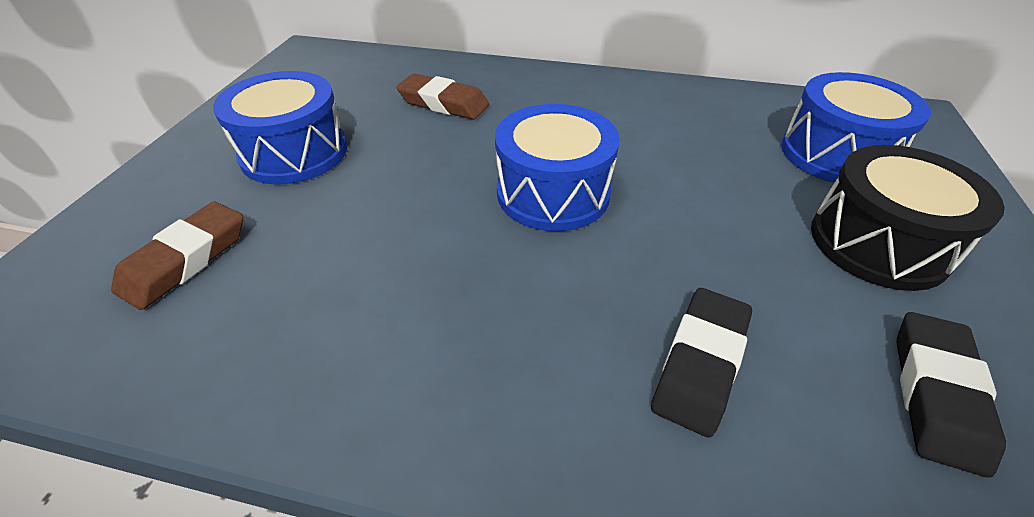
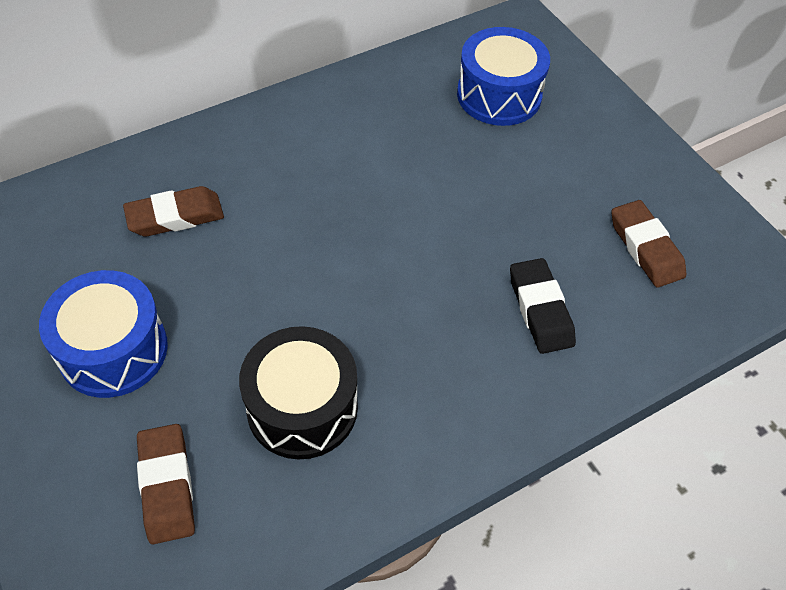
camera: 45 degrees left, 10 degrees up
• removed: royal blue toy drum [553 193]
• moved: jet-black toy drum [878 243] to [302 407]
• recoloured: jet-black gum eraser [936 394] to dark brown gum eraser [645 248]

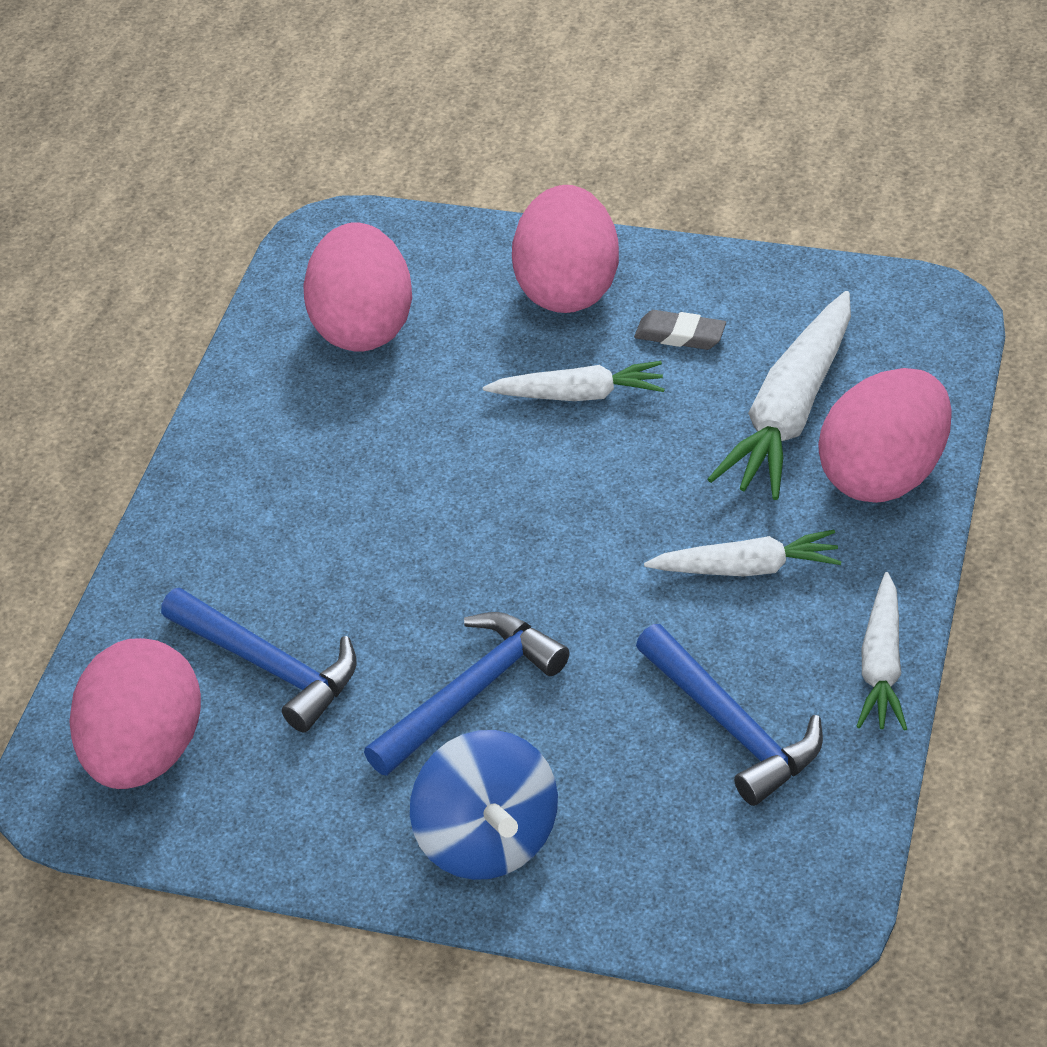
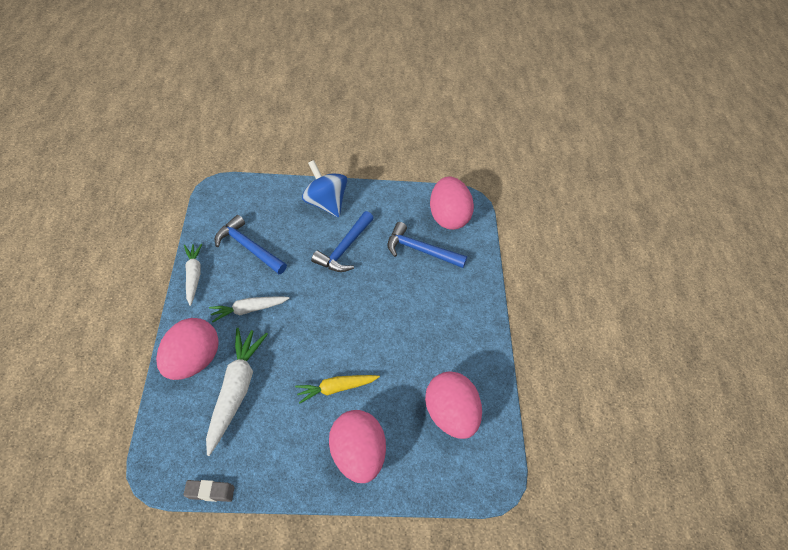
camera: 155 degrees right, 5 degrees up
• recoloured: pure white carrot [578 394] to yellow carrot [336 389]
• moved: ash-grey gum eraser [680 335] to [209 492]

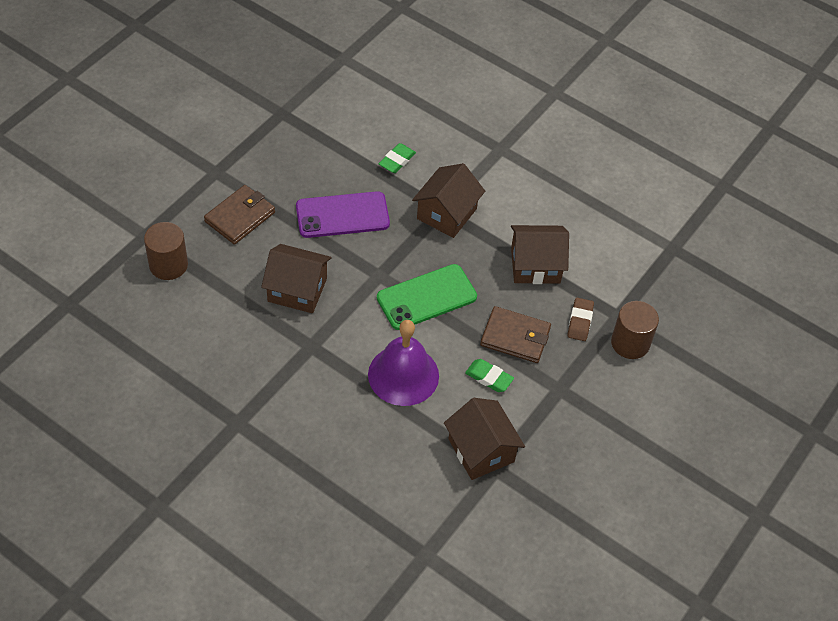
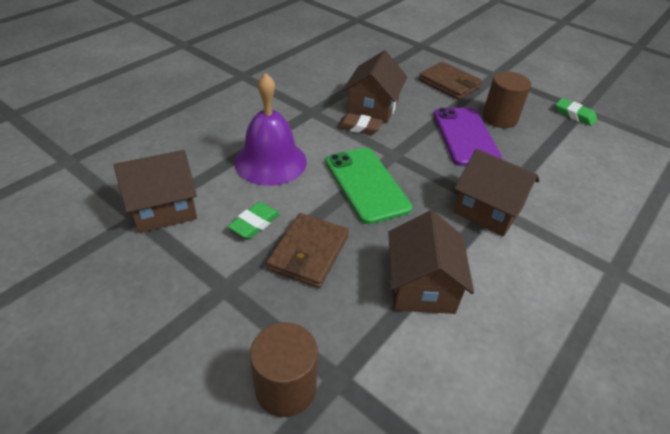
camera: 95 degrees right, 10 degrees down
• moved: dark brown cylinder shape [168 265] to [499 118]
• moved: leaf-green gum eraser [397 160] to [574 115]
• moved: dark brown gum eraser [580 321] to [359 127]

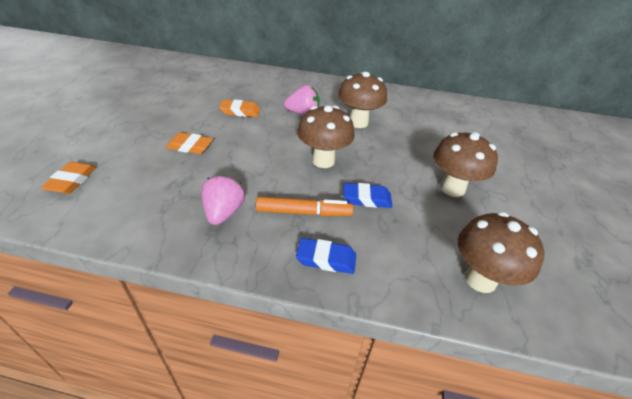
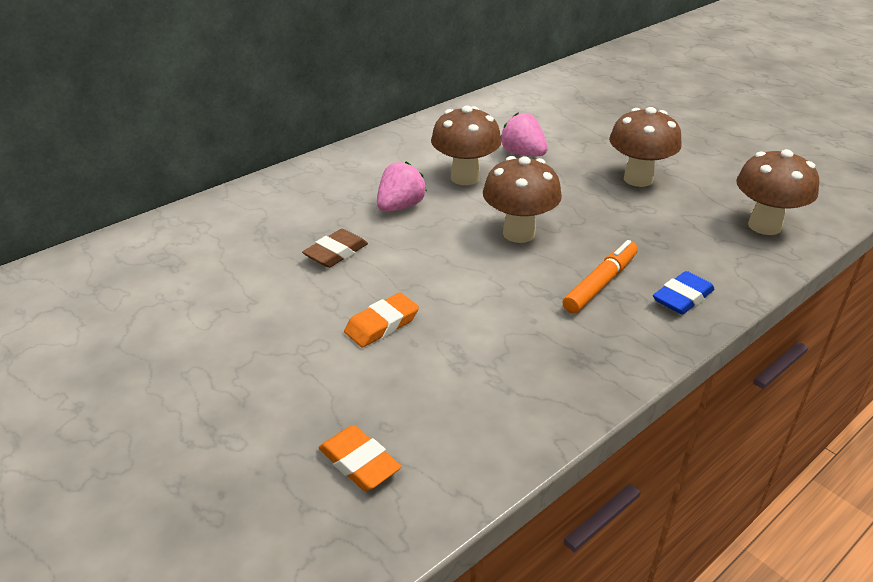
camera: 50 degrees left, 5 degrees down
• moved: pink strawberry [223 212] to [523 154]
• recoloured: orange-coloured gum eraser [240 111] to dark brown gum eraser [336 253]
• removed: royal blue gum eraser [366 198]

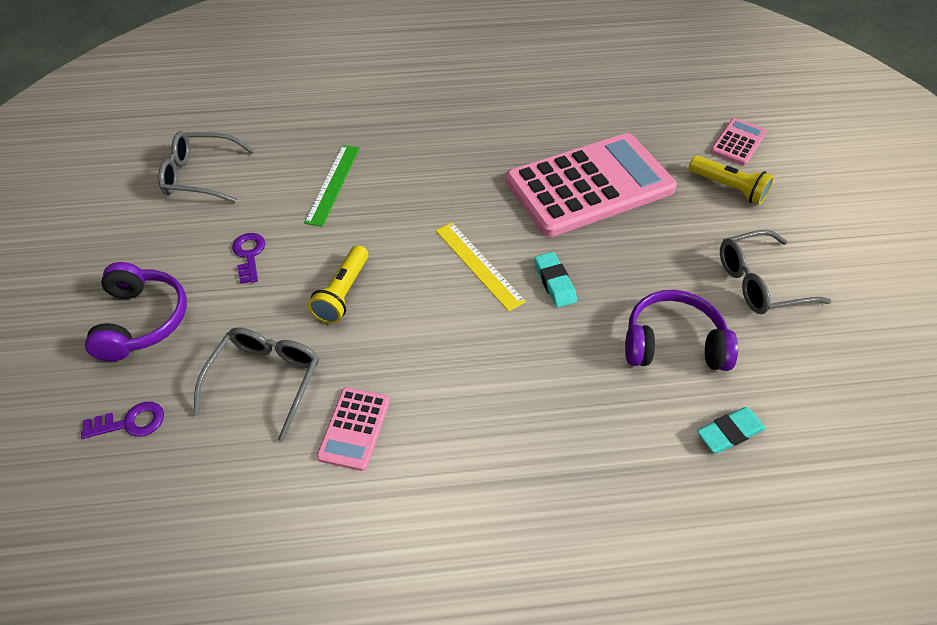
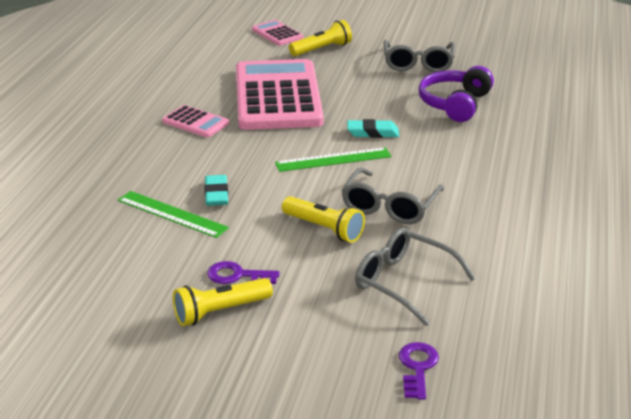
camera: 70 degrees left, 20 degrees down
• removed: purple headset [142 320]
• moved: ash-grey eyeglasses [200 175] to [389 206]
• moved: pink pocket calculator [354 428] to [195 122]
• recoloured: yellow straightedge [478 265] to leaf-green straightedge [333 160]
• moved: aqua gum eraser [729 432] to [216 194]
• added: yellow torch [220 311]

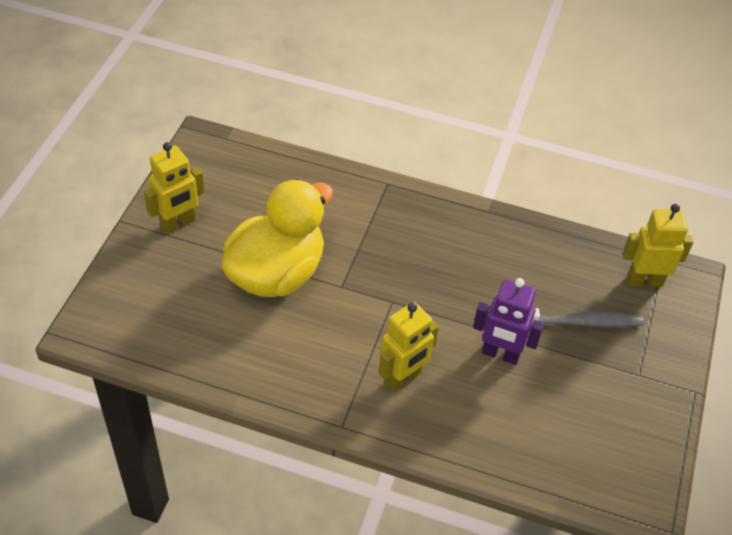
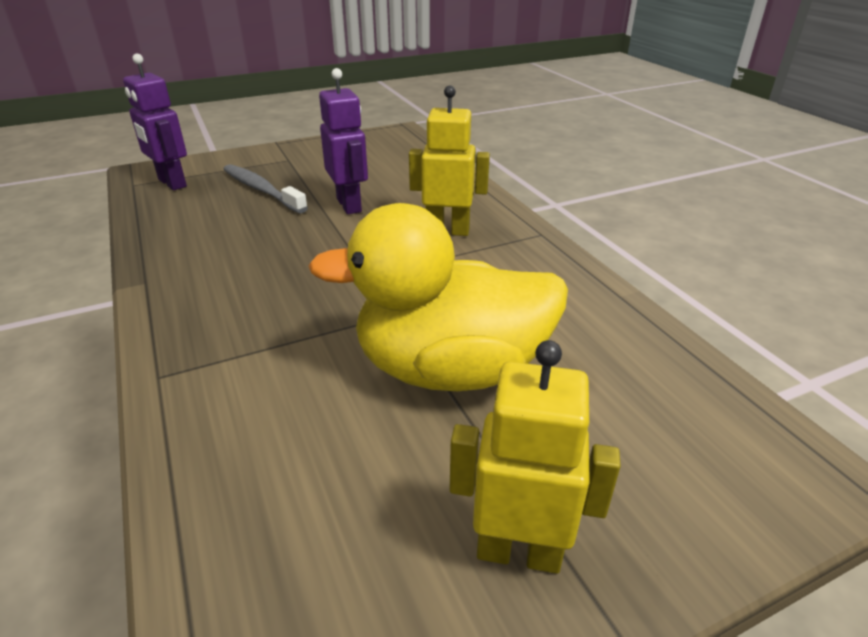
camera: 130 degrees left, 15 degrees down
• recoloured: yellow toy robot [644 280] to purple toy robot [172 183]

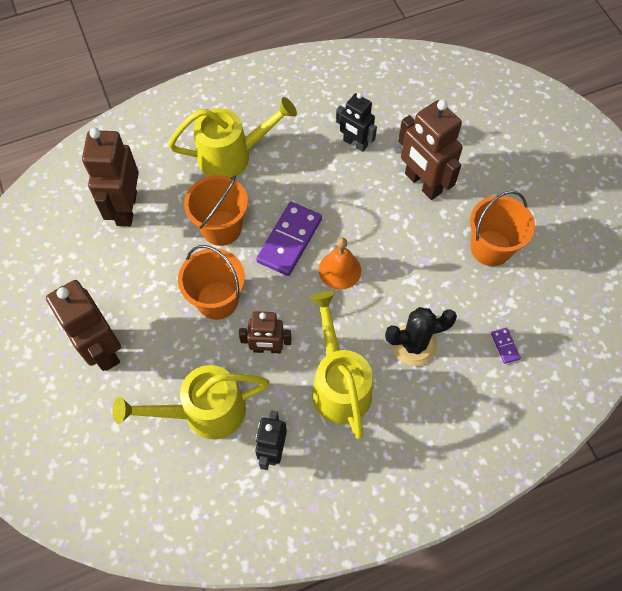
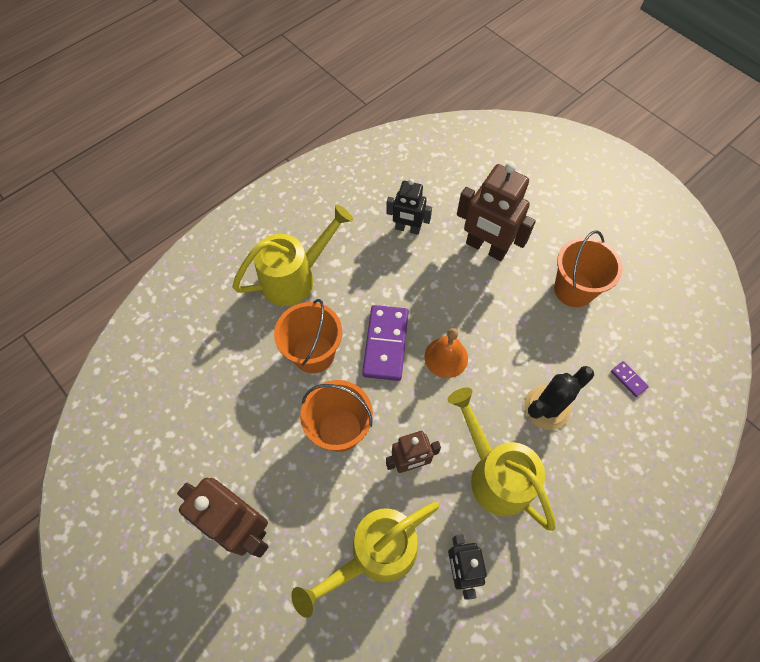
camera: 20 degrees left, 0 degrees up
• removed: dark brown toy robot [126 208]

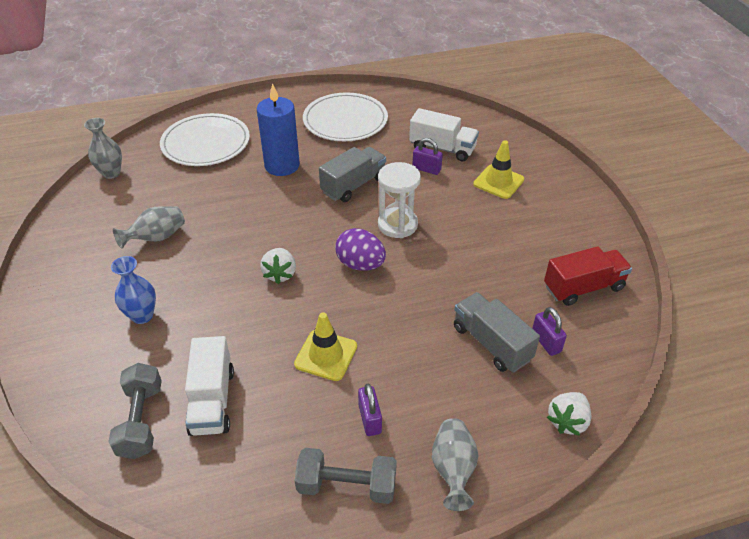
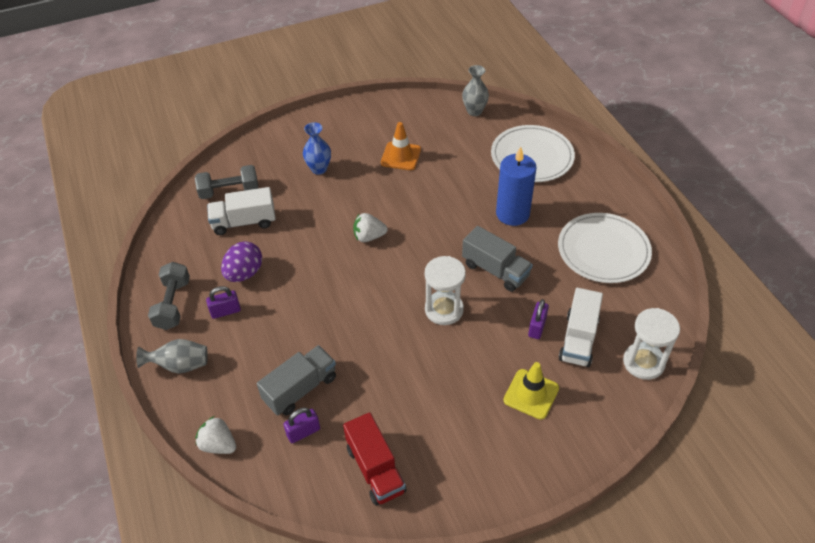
camera: 85 degrees right, 5 degrees up
• replaced: ash-grey flower vase [156 238] to orange-coloured safety cone [401 156]
• removed: yellow safety cone [326 355]
• moved: purple egg shape [360 264] to [244 273]
• added: pure white sandglass [643 362]

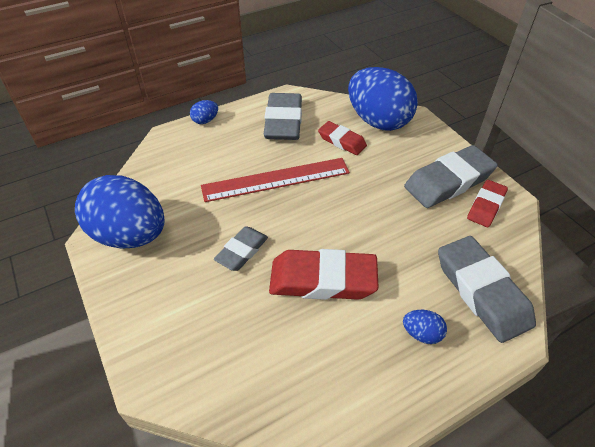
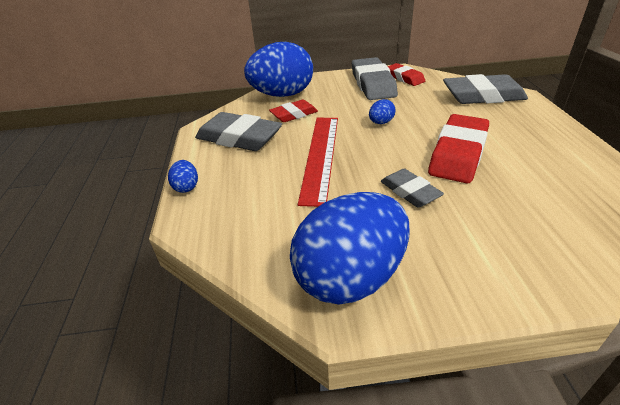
camera: 65 degrees left, 10 degrees down
• moved: royal blue egg shape [421 334] to [381 123]

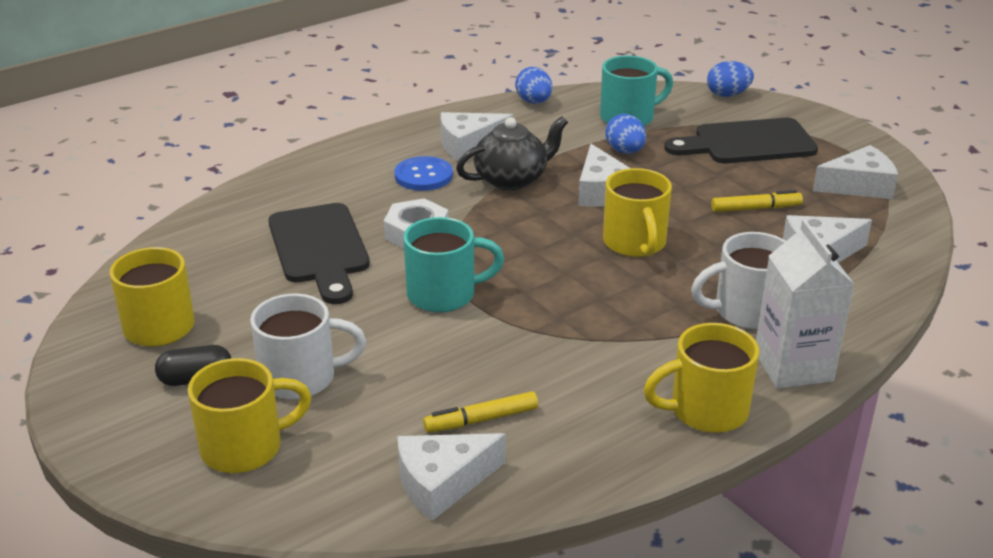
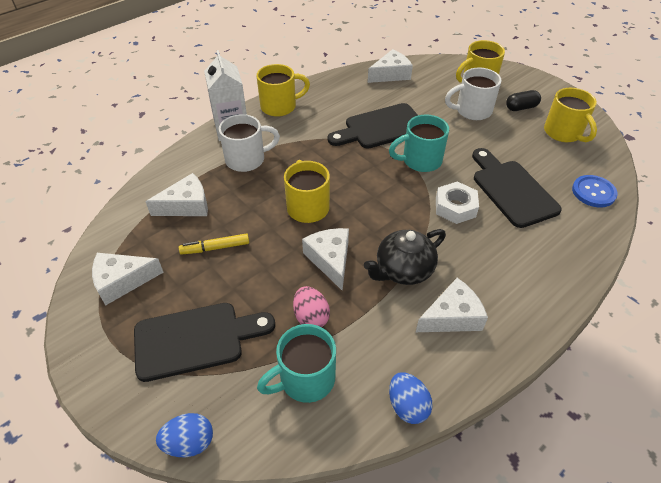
camera: 175 degrees right, 15 degrees up
• moved: royal blue shirt button [423 176] to [593 192]
• removed: yellow felt pen [481 420]
• recoloured: royal blue egg shape [625 151] to pink egg shape [311 317]
• added: jet-black bread board [381 127]

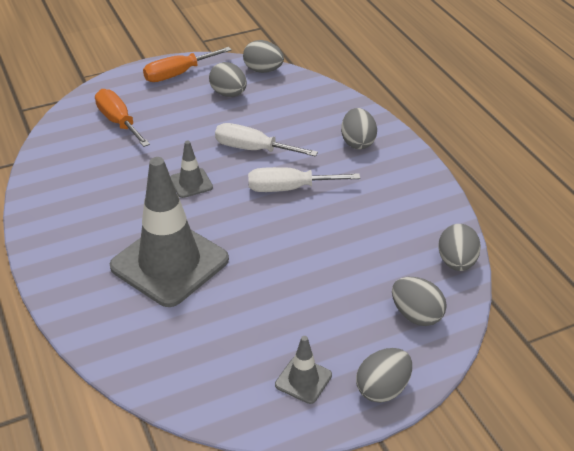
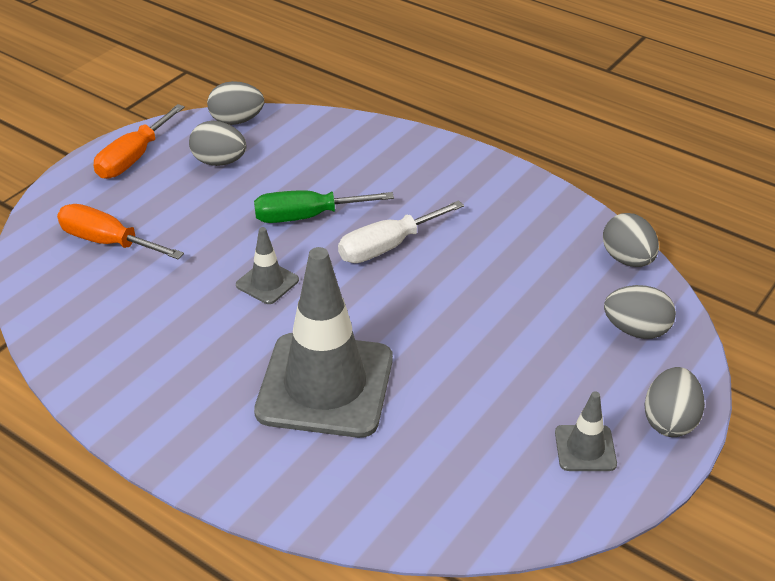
camera: 30 degrees left, 0 degrees up
• recoloured: pure white flat screwdriver [253 149] to leaf-green flat screwdriver [306 217]
• removed: ash-grey egg shape [357 142]

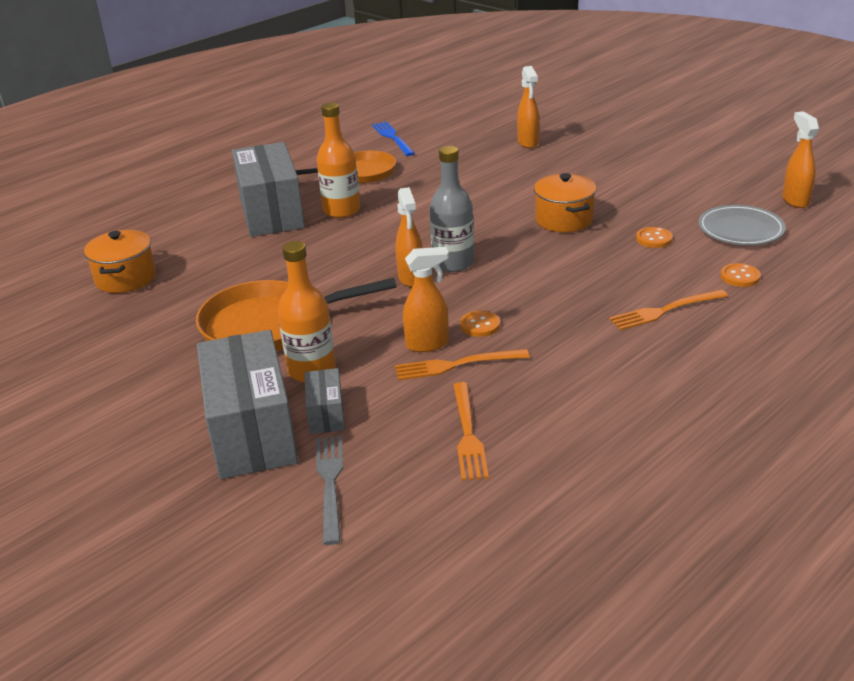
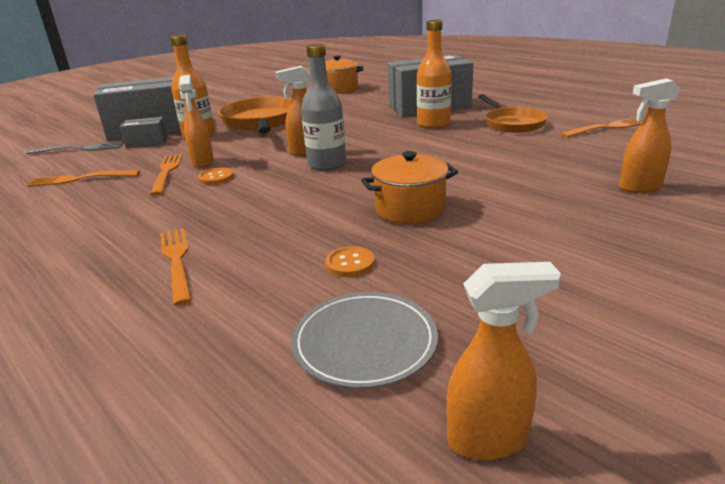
camera: 90 degrees right, 5 degrees down
• recoloured: royal blue dinner fork [392 137] to orange-coloured dinner fork [607 127]
• removed: orange-coloured shirt button [740 276]

